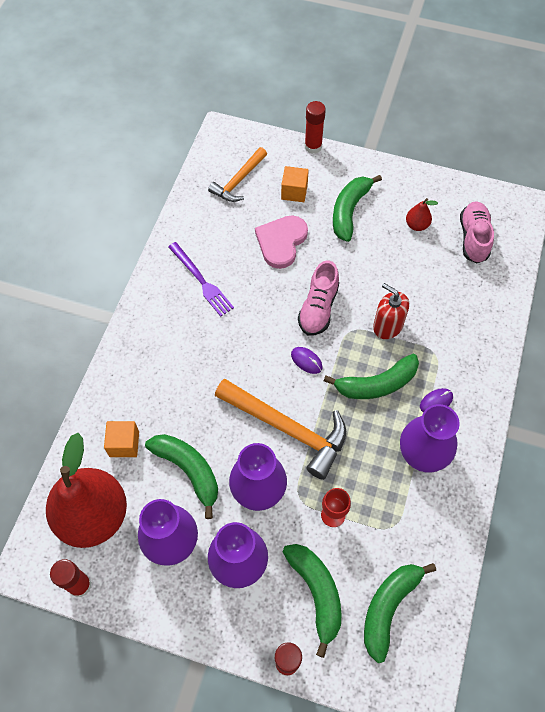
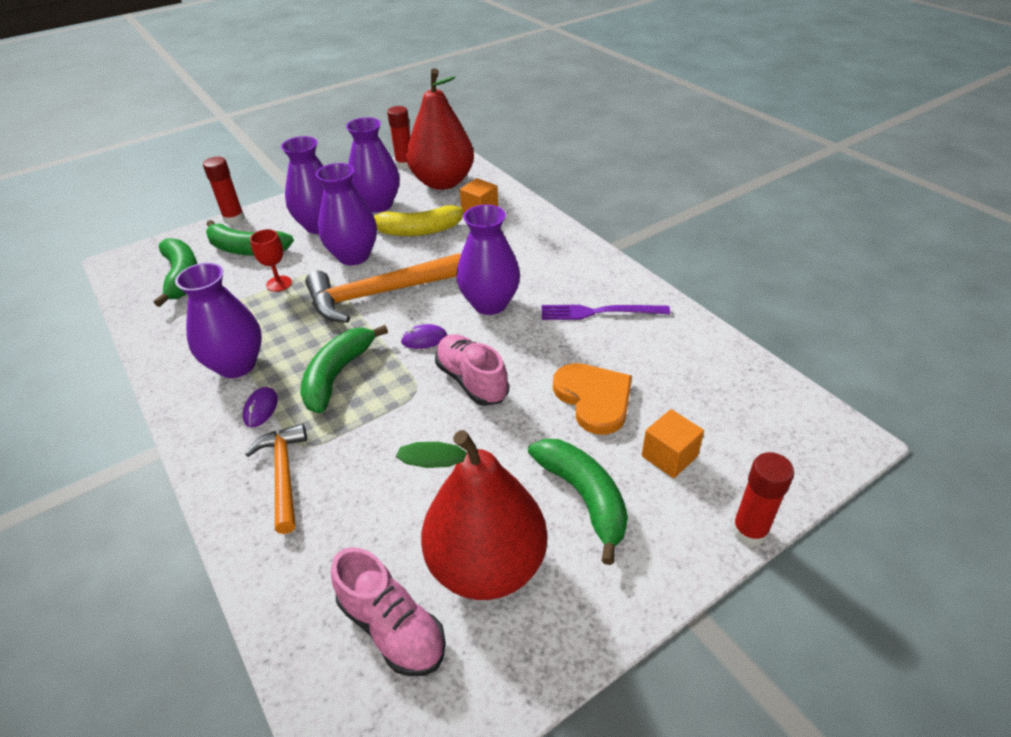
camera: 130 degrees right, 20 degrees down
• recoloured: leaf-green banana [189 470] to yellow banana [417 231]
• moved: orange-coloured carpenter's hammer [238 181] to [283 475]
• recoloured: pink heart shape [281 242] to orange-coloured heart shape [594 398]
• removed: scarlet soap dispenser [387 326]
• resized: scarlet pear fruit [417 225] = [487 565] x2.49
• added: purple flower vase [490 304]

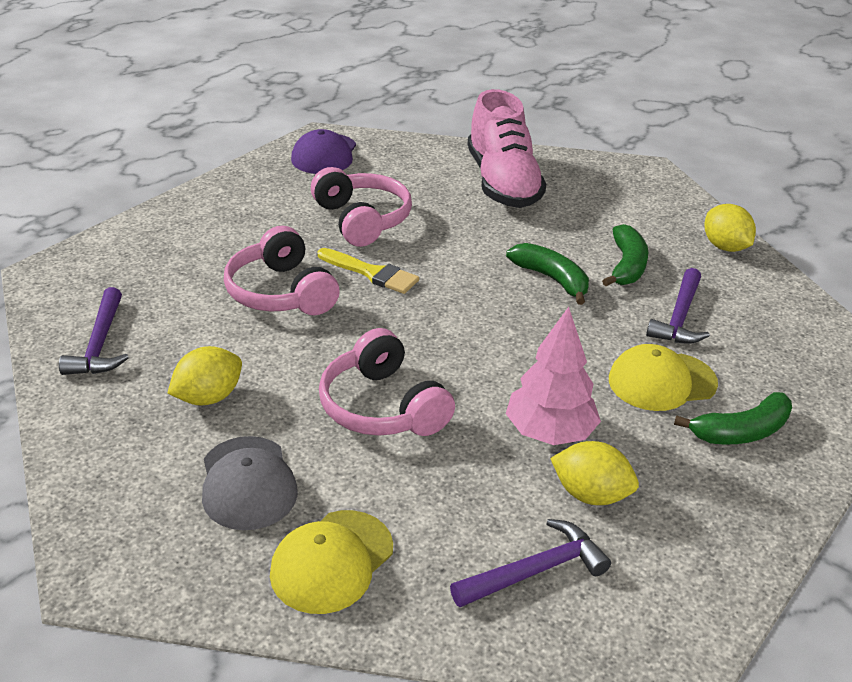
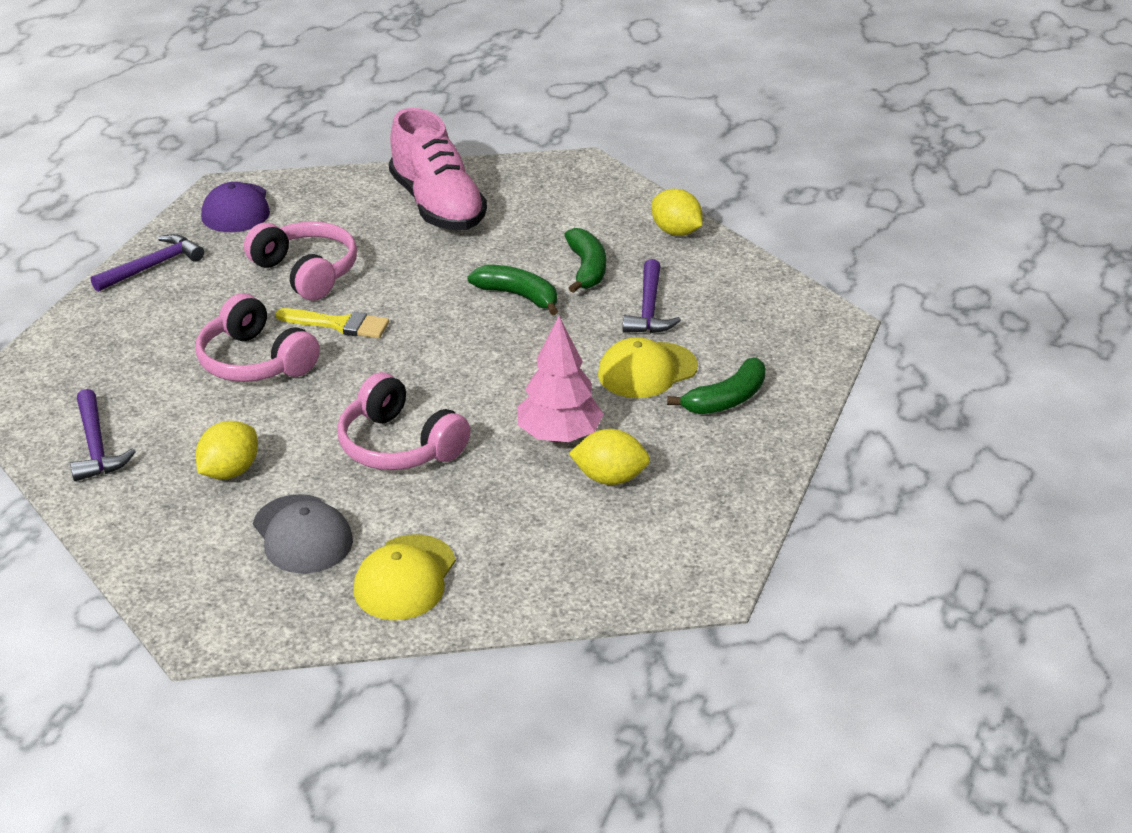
camera: 15 degrees left, 0 degrees up
• moved: purple carpenter's hammer [534 571] to [152 266]

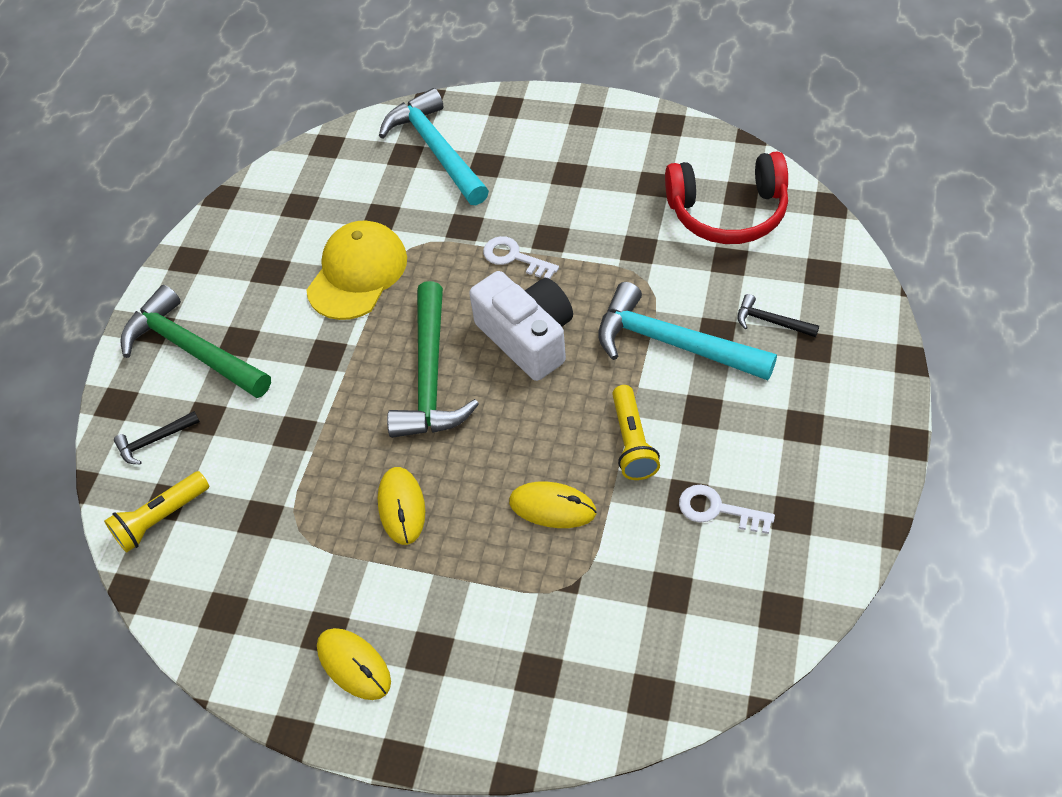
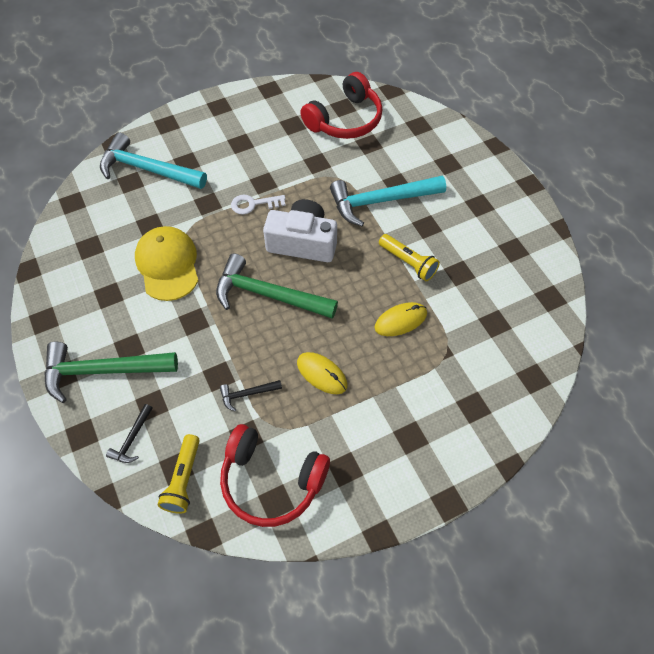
camera: 45 degrees left, 5 degrees up
• removed: yellow computer mouse [354 665]
• turned: leaf-green carpenter's hammer [430 376] = [268 295] 150 degrees clockwise
• removed: pure white latchkey [718 510]
• moved: jet-black carpenter's hammer [771 322] to [247 394]
• added: scarlet headset [271 481]

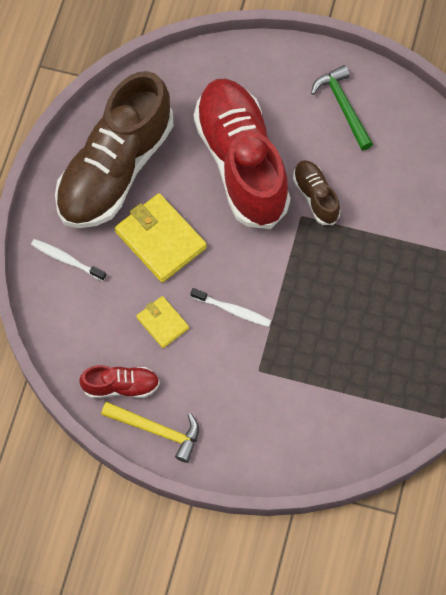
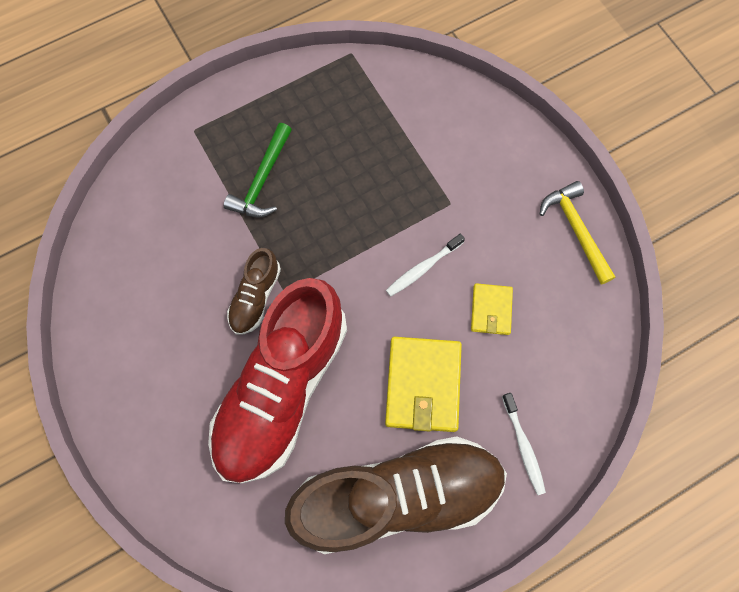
camera: 135 degrees left, 5 degrees up
• removed: scarlet sneaker [121 386]
• turned: pure white tooth brush [232 310] = [423 268] 105 degrees counterclockwise
• moved: leaf-green carpenter's hammer [343 106] to [262 180]

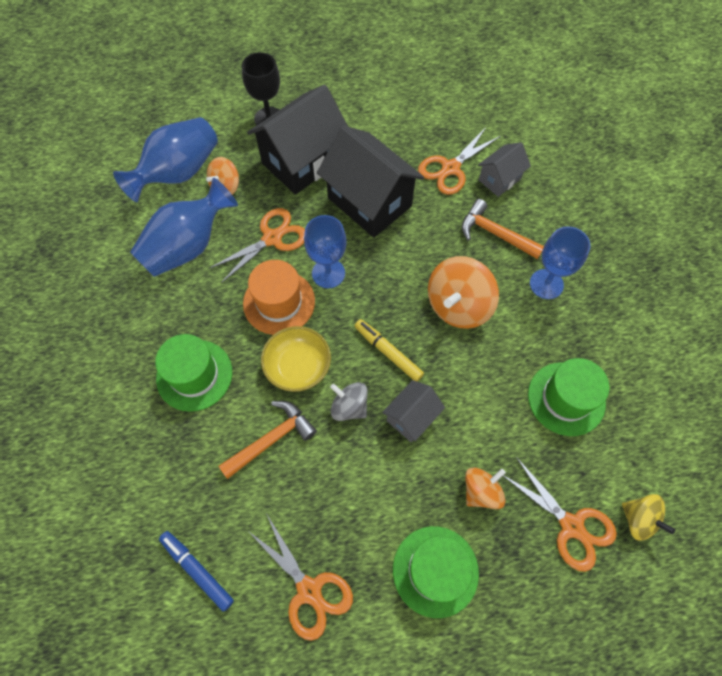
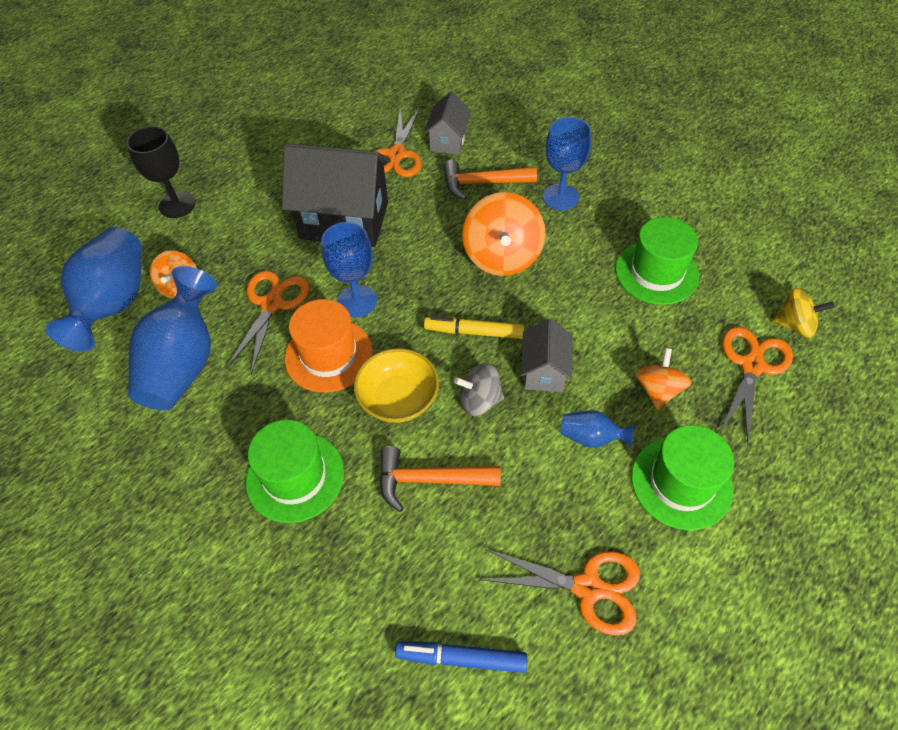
camera: 35 degrees left, 10 degrees down
• turned: orange-coloured carpenter's hammer [271 439] = [429 480] 105 degrees counterclockwise
• removed: jet-black house [303 161]
• turned: orange-coloured scissors [571 526] = [752 365] 75 degrees counterclockwise
• added: royal blue flower vase [591 437]

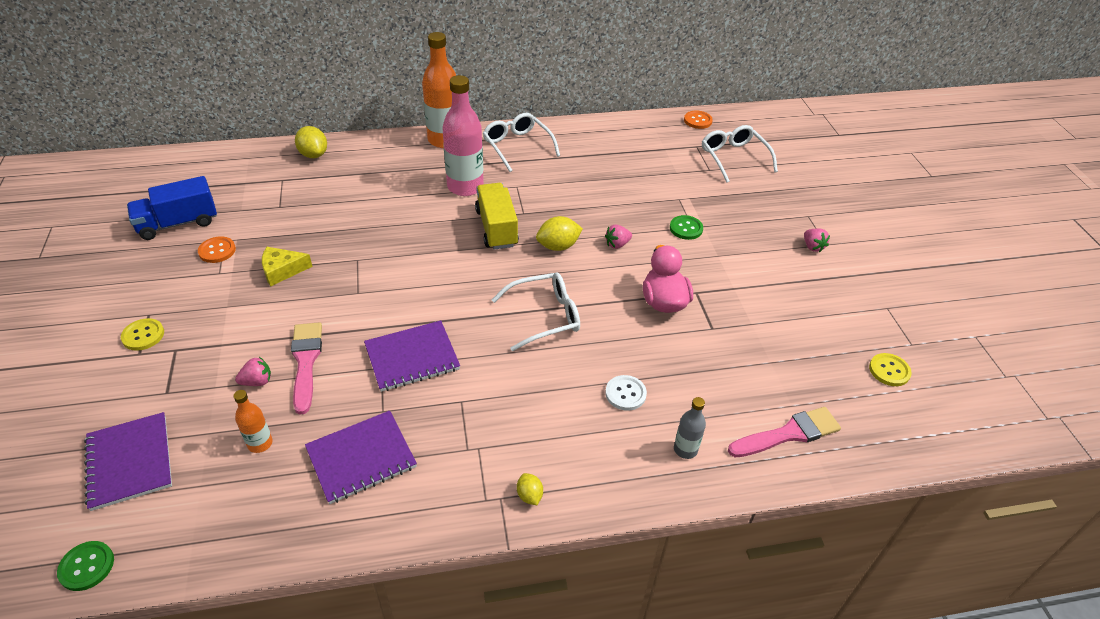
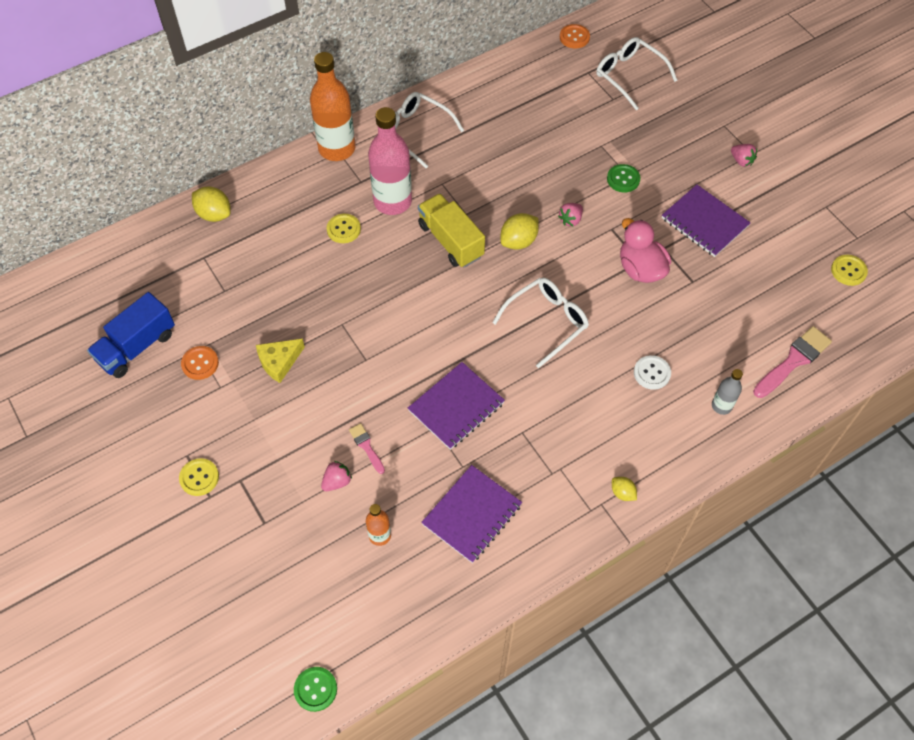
camera: 20 degrees left, 15 degrees up
• moved: purple exercise book [130 462] to [704 222]
• resized: pink paint brush [306 362] = [366 446] x0.55
• added: yellow shirt button [343 229]

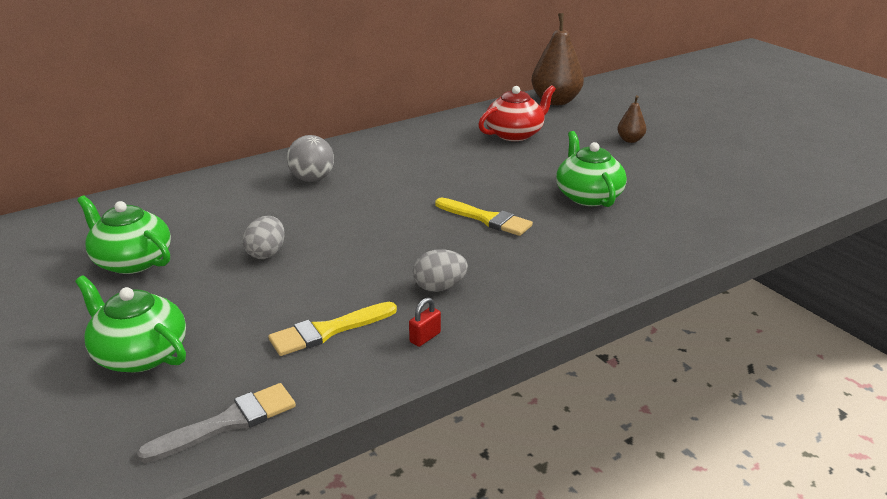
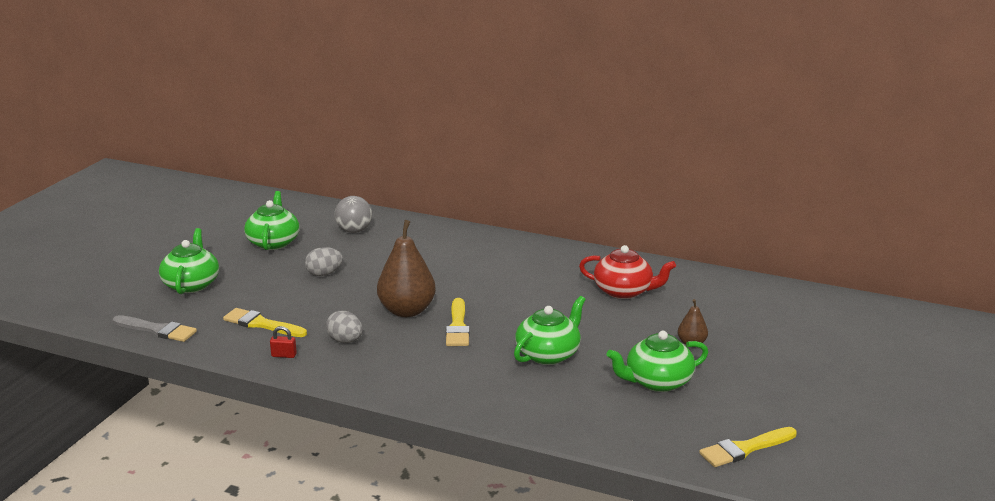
camera: 55 degrees right, 5 degrees down
• moved: ash-grey play ball [312 179] to [354 231]
• moved: dark brown pear fruit [555 101] to [407 311]
• added: leaf-green teapot [657 382]
• added: yellow paint brush [744 449]

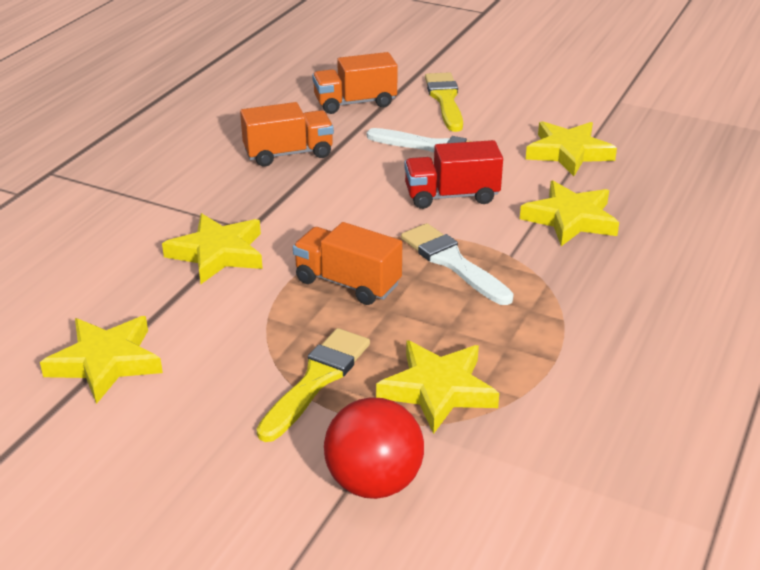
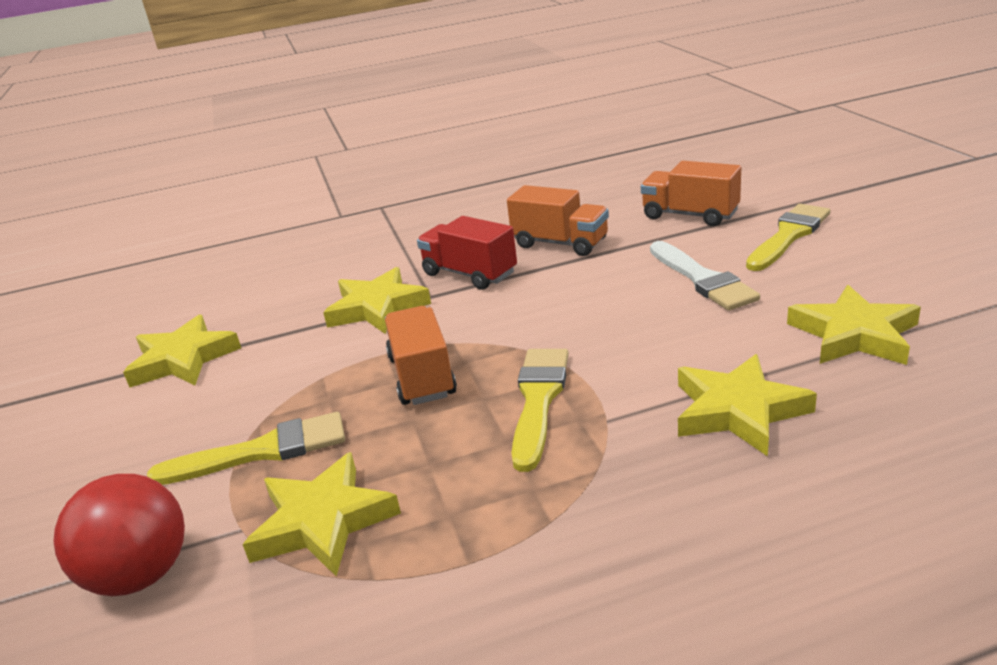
camera: 50 degrees right, 5 degrees down
• recoloured: pure white paint brush [452 262] to yellow paint brush [538 400]
• moved: scarlet truck [451 196] to [469 274]

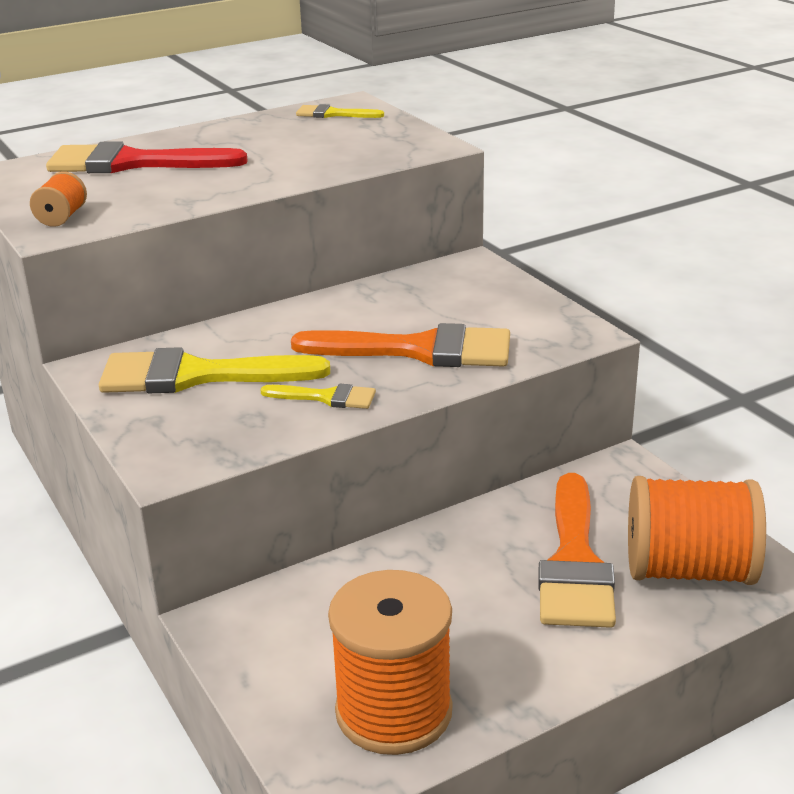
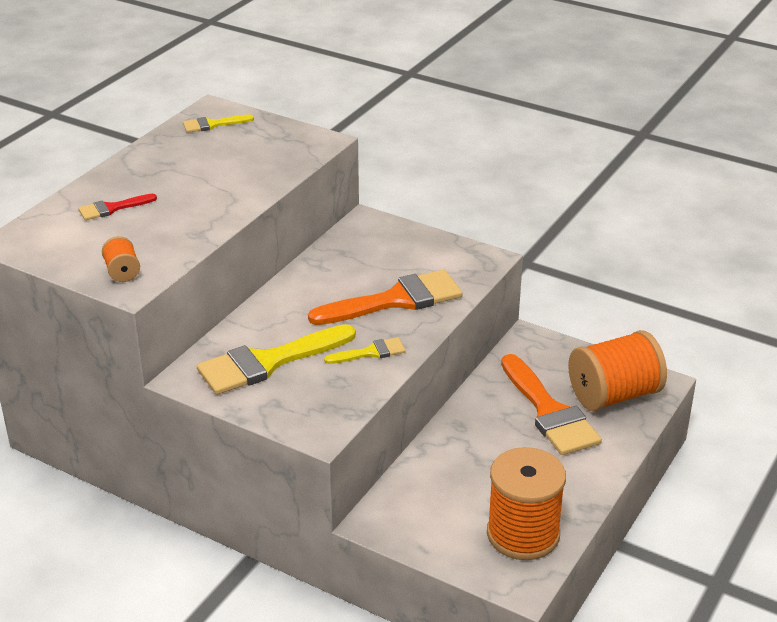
camera: 30 degrees left, 5 degrees up
• resized: scarlet paint brush [132 163] = [112 208] x0.49

